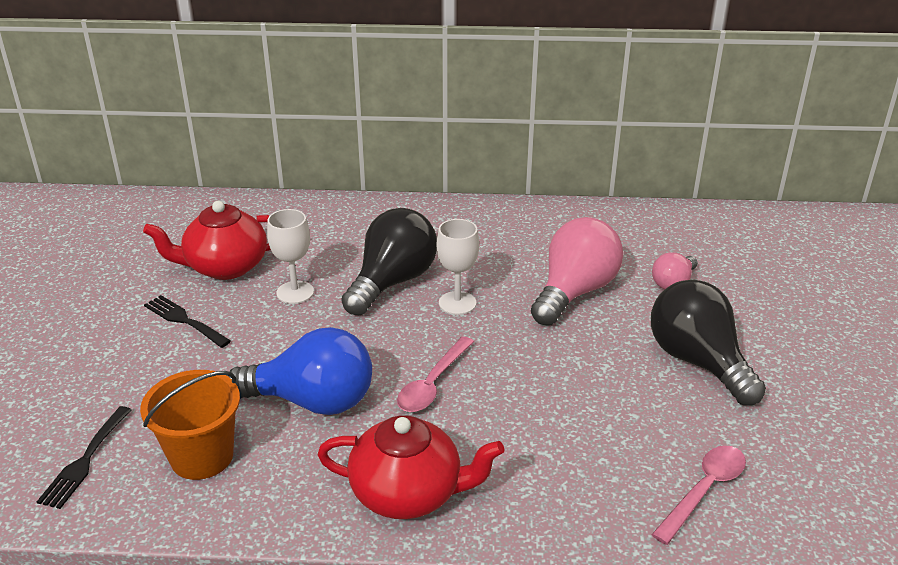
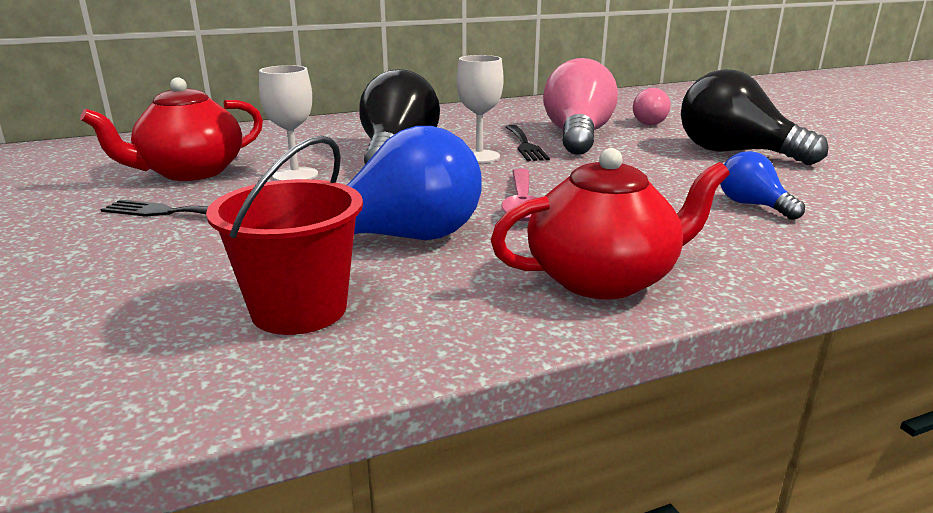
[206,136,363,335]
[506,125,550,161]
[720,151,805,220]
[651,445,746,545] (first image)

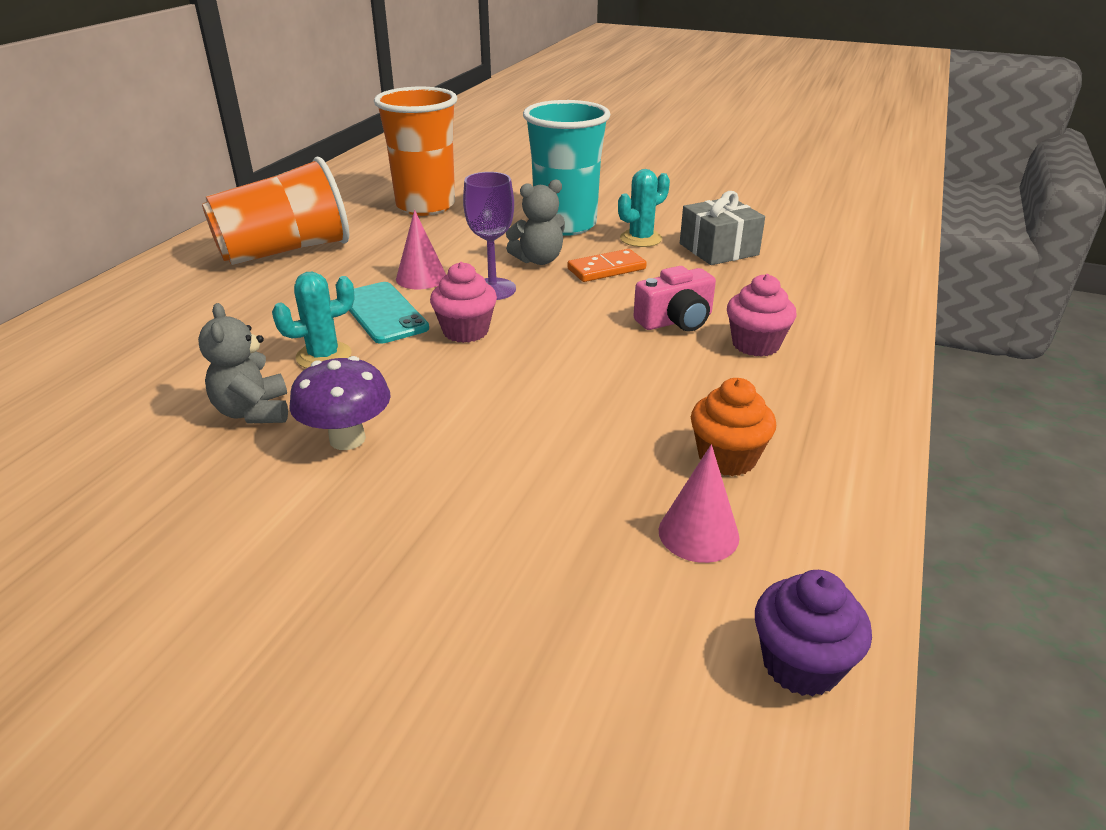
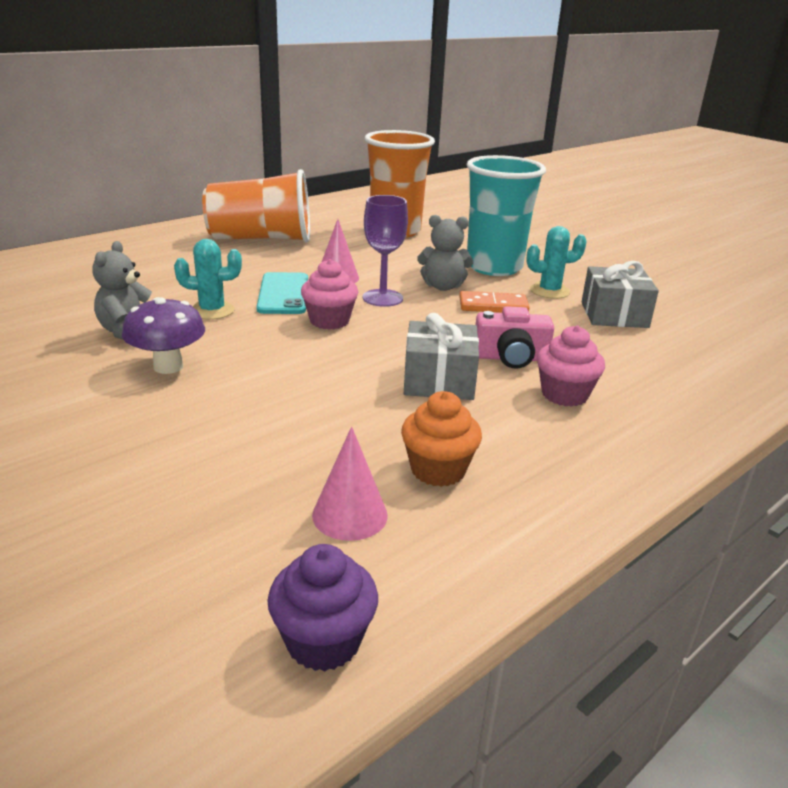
[404,313,479,400]

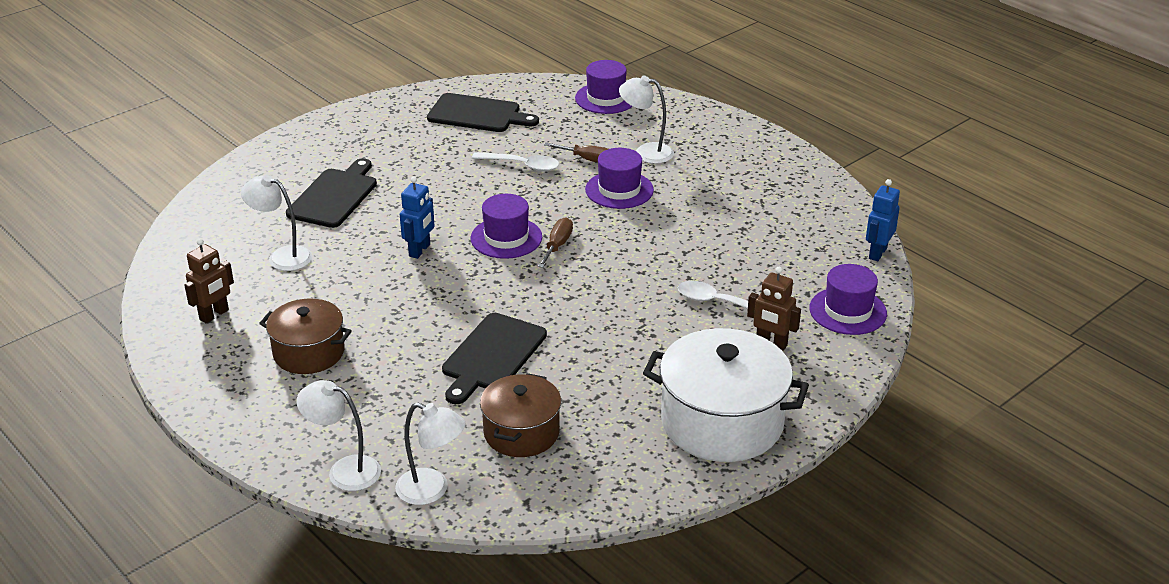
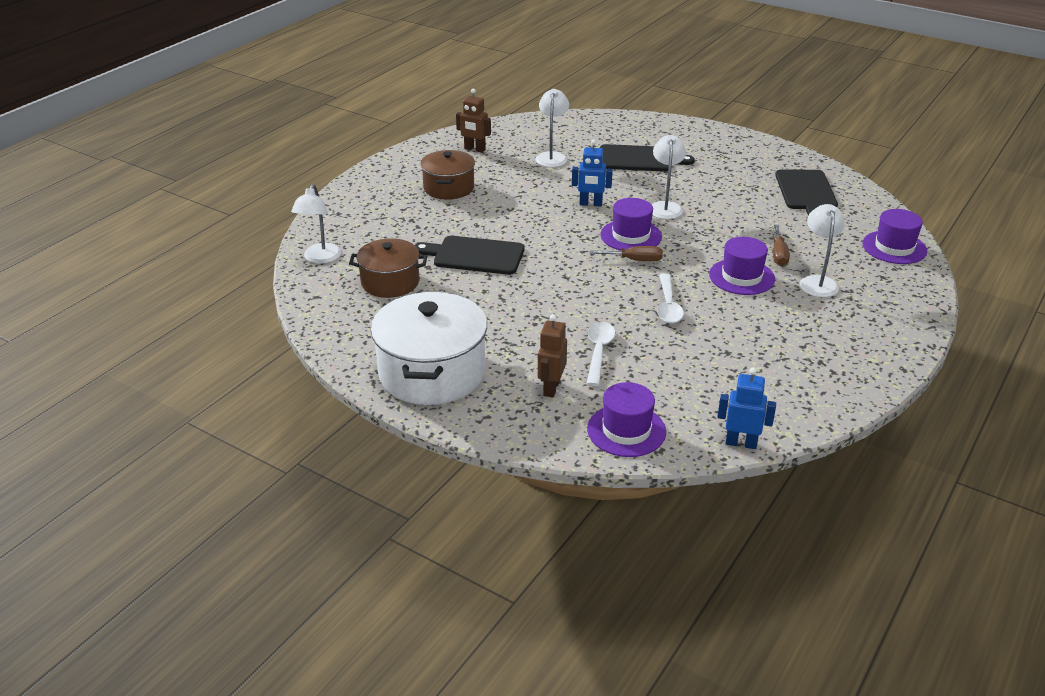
[651,135,686,219]
[657,274,684,323]

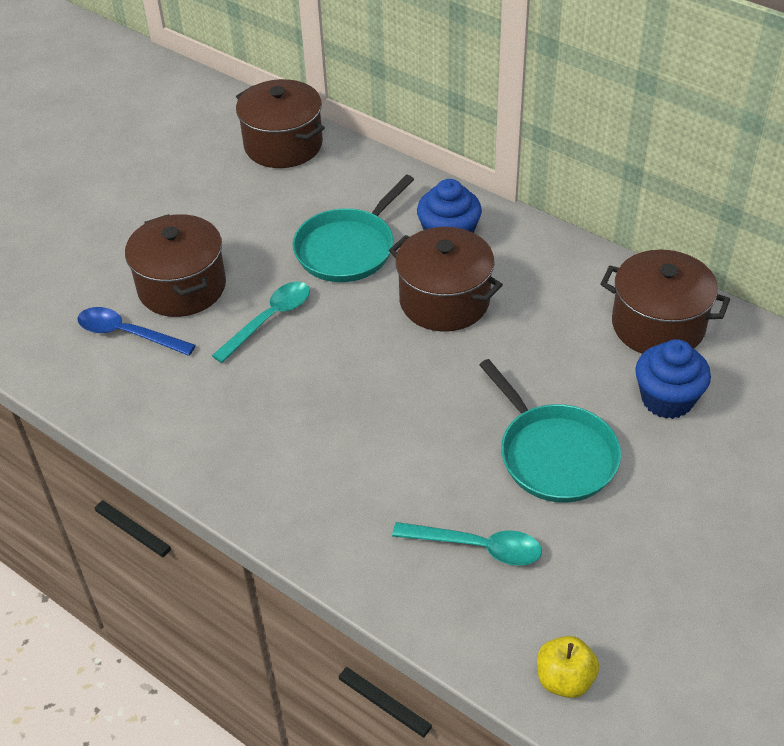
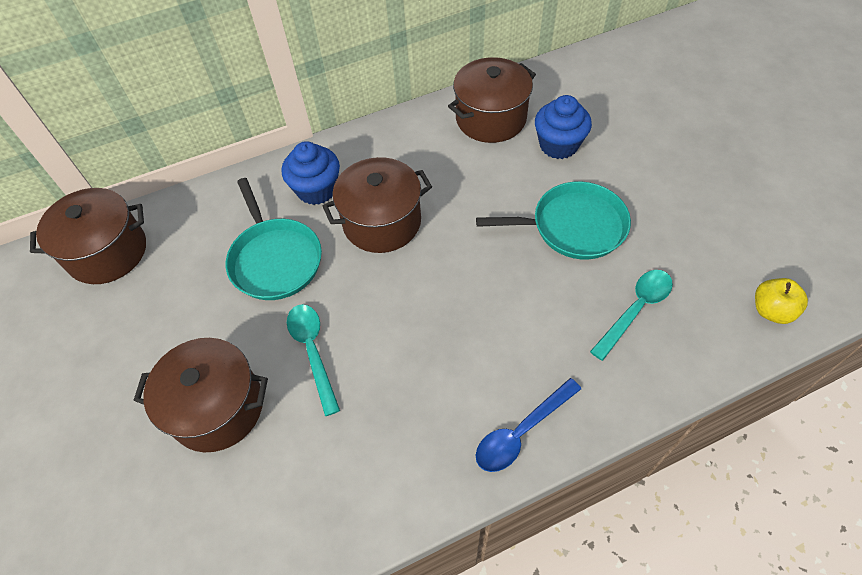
[476,378,581,472]

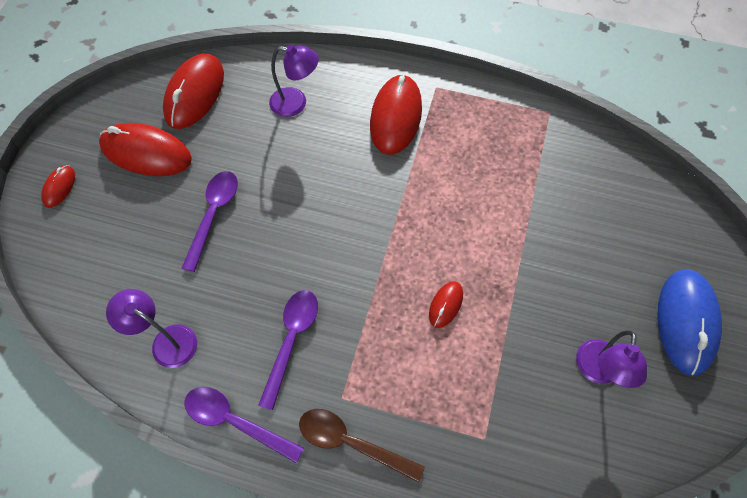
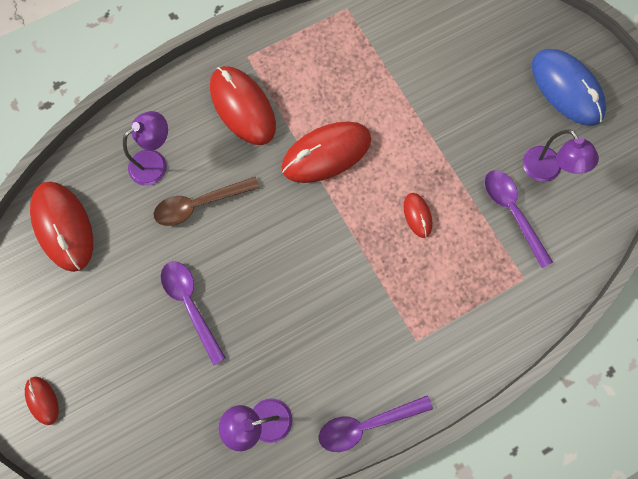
[153,177,260,226]
[281,122,371,183]
[484,170,553,268]

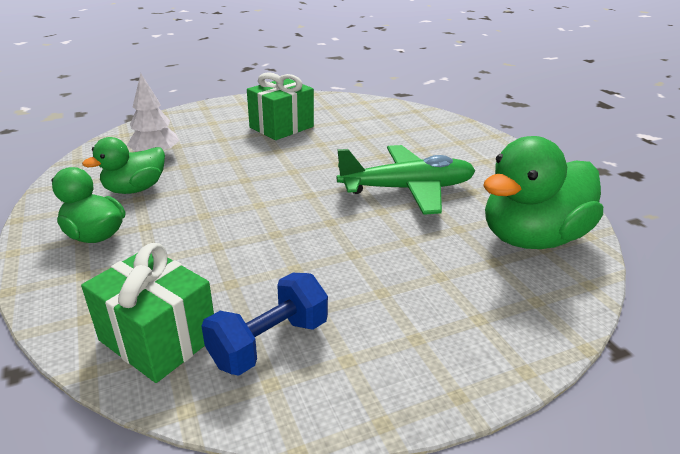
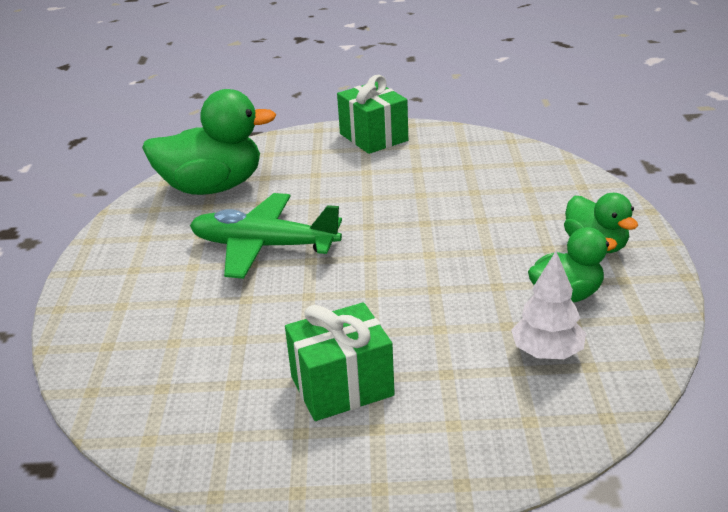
[337,75,408,154]
[202,273,328,376] (first image)

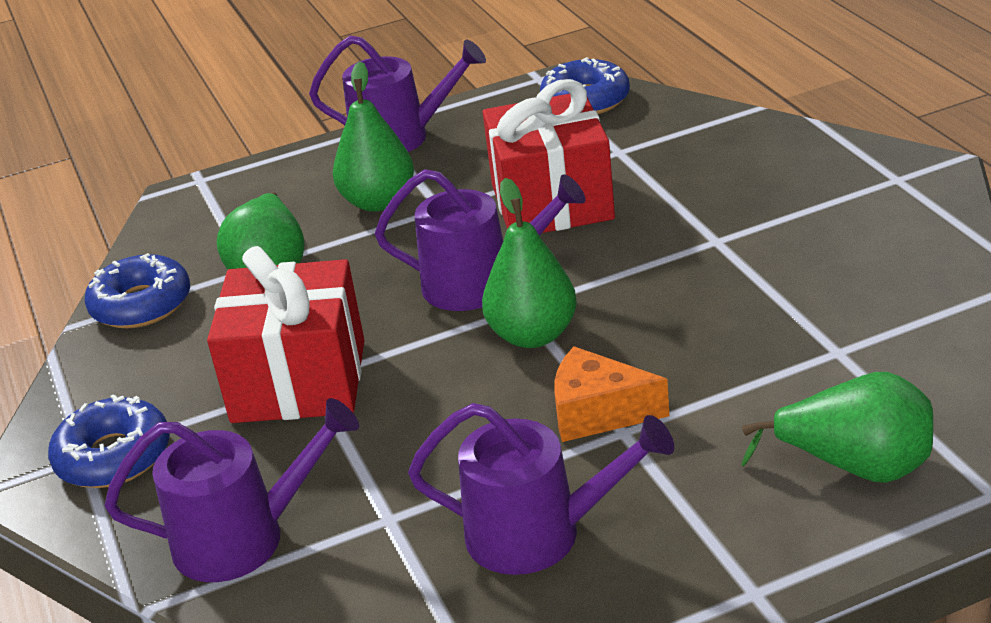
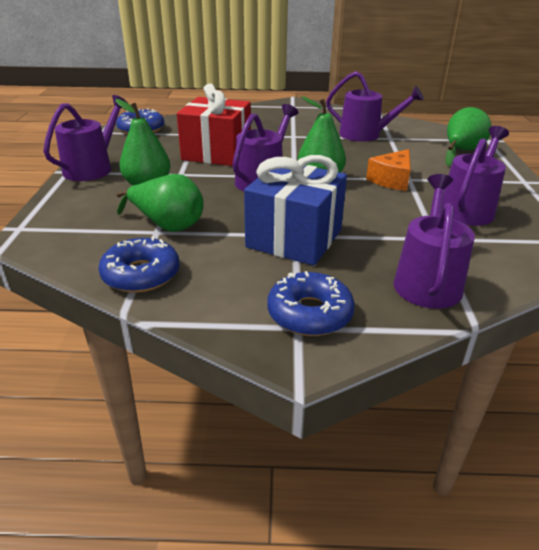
[244,155,347,266]
[326,71,424,142]

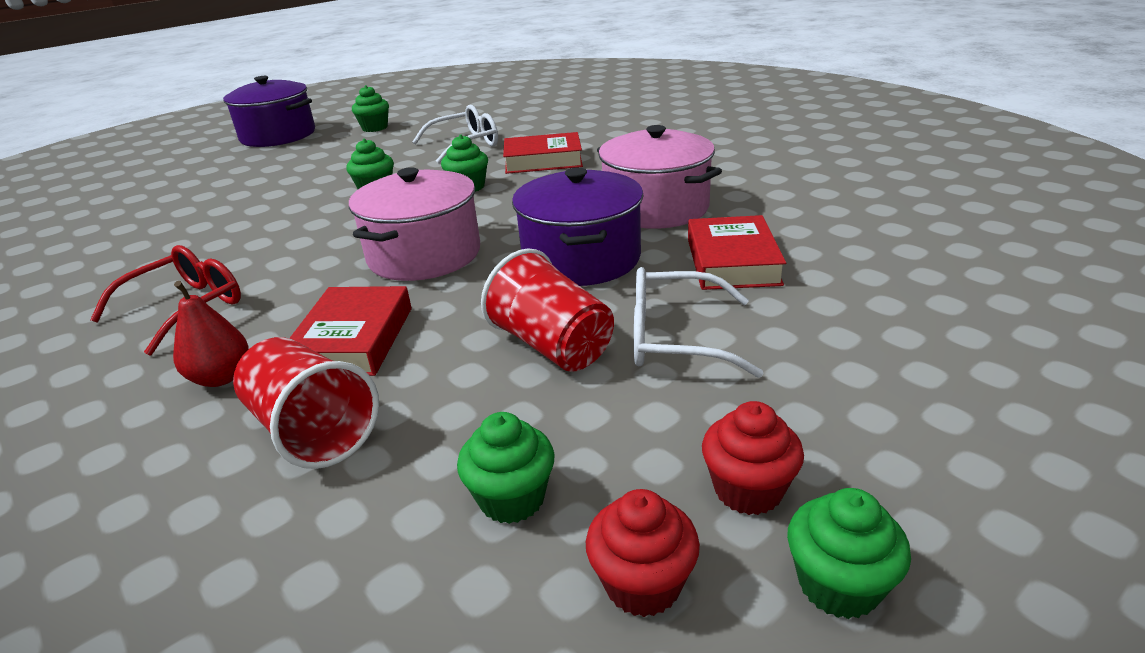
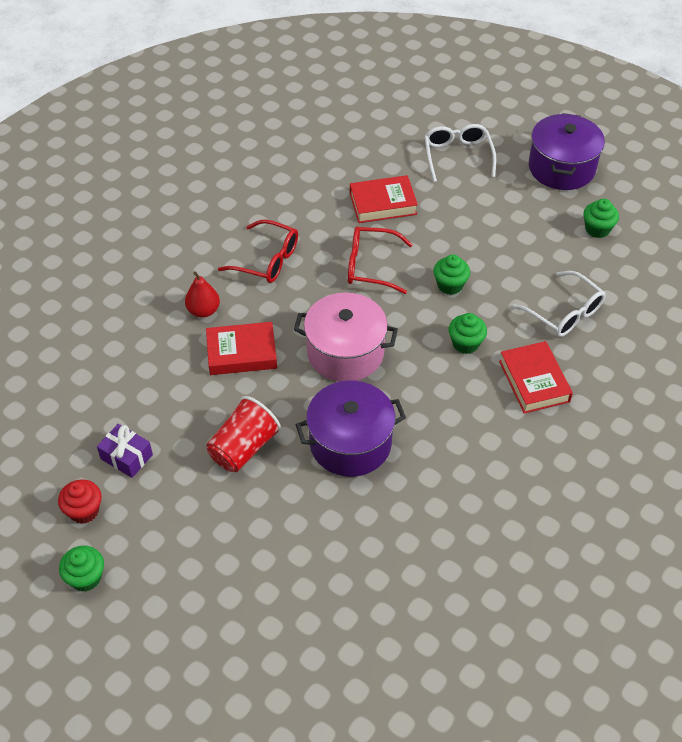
[97,424,153,478]
[348,226,413,294]
[350,175,418,223]
[424,124,496,182]
[233,337,379,469] (first image)
[597,125,722,229] (first image)
[702,401,804,515] (first image)

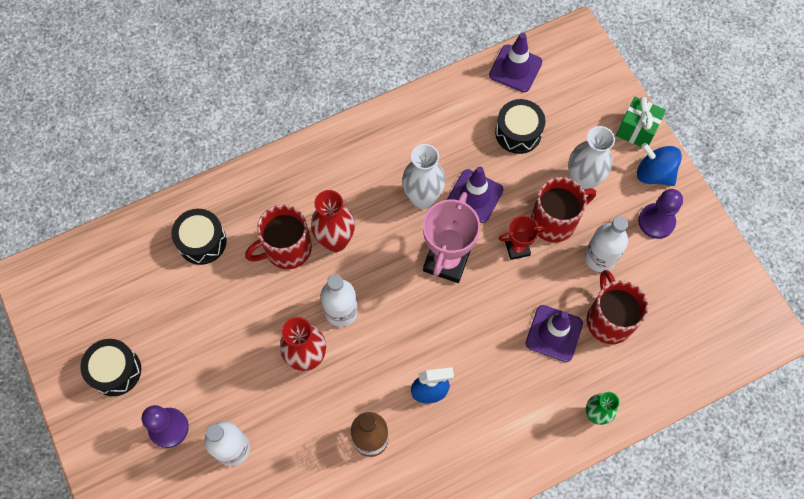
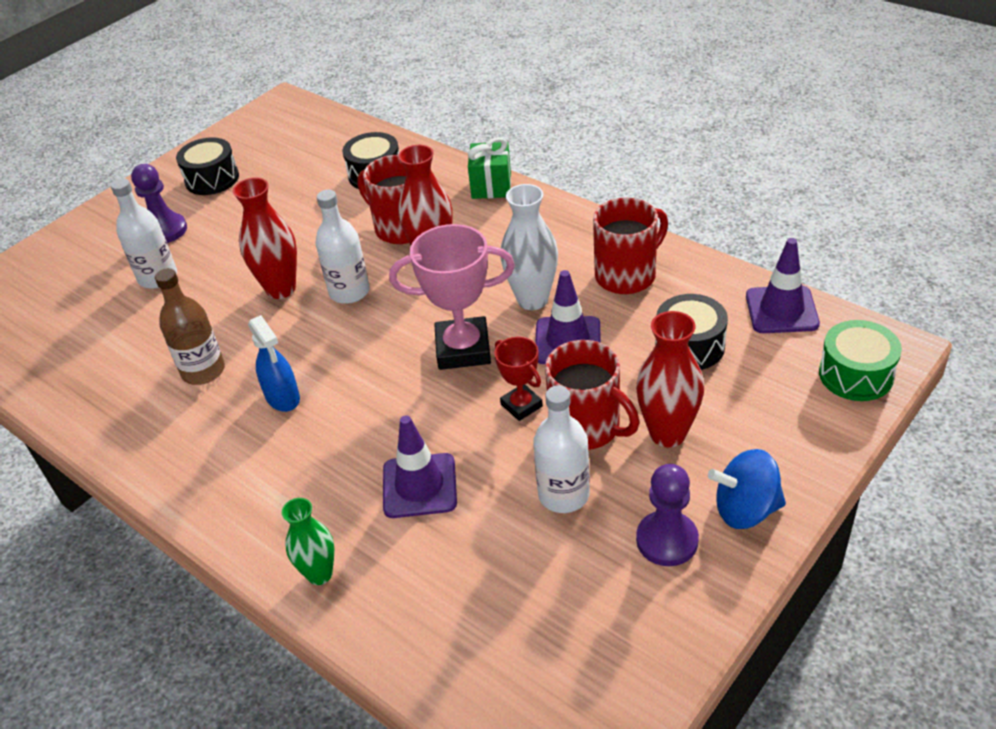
[468,137,511,199]
[593,198,668,294]
[636,311,704,448]
[708,449,786,529]
[819,320,902,401]

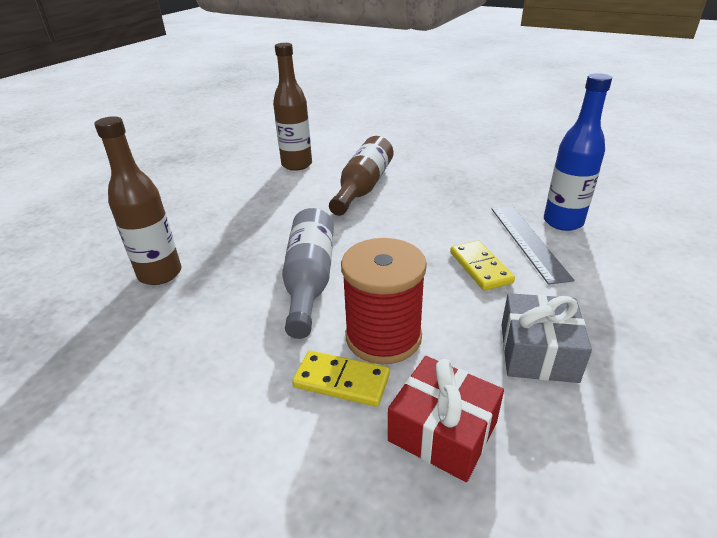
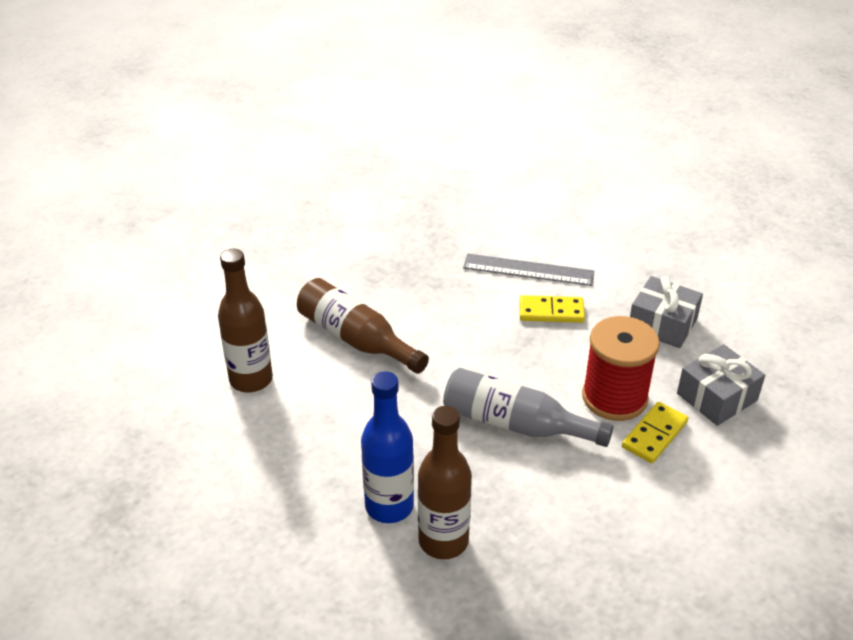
[361,371,414,523]
[677,344,765,426]

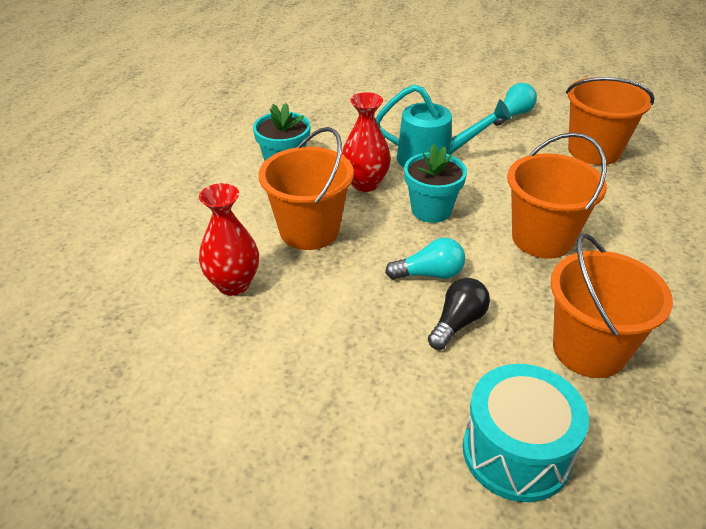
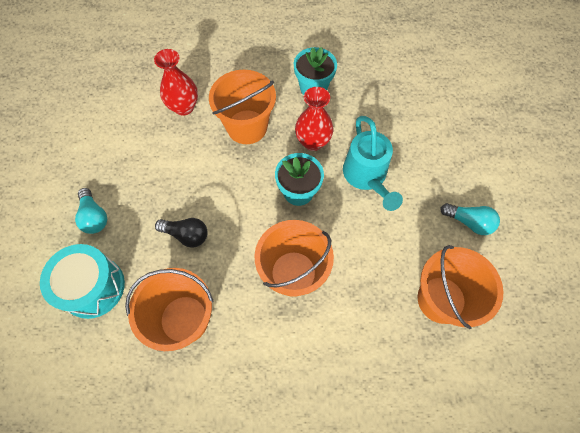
[75,188,107,234]

